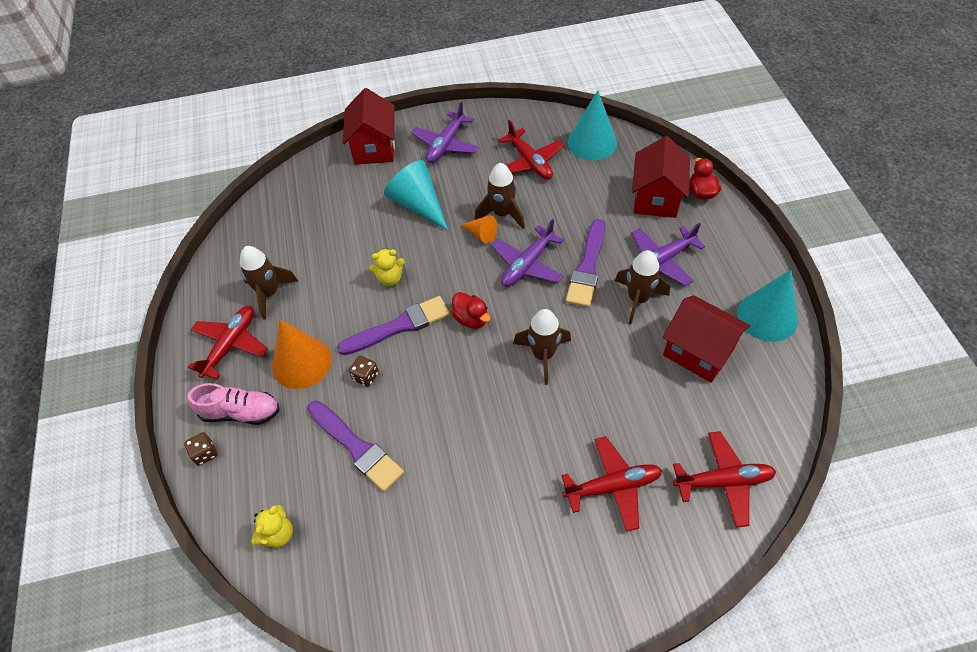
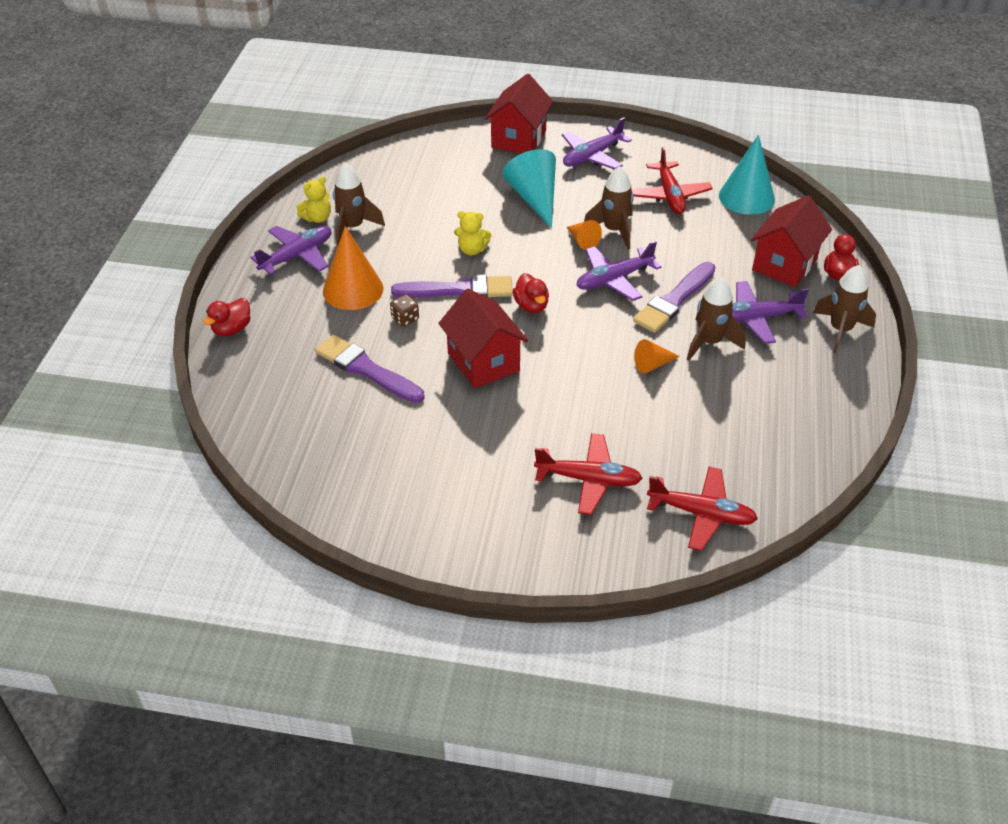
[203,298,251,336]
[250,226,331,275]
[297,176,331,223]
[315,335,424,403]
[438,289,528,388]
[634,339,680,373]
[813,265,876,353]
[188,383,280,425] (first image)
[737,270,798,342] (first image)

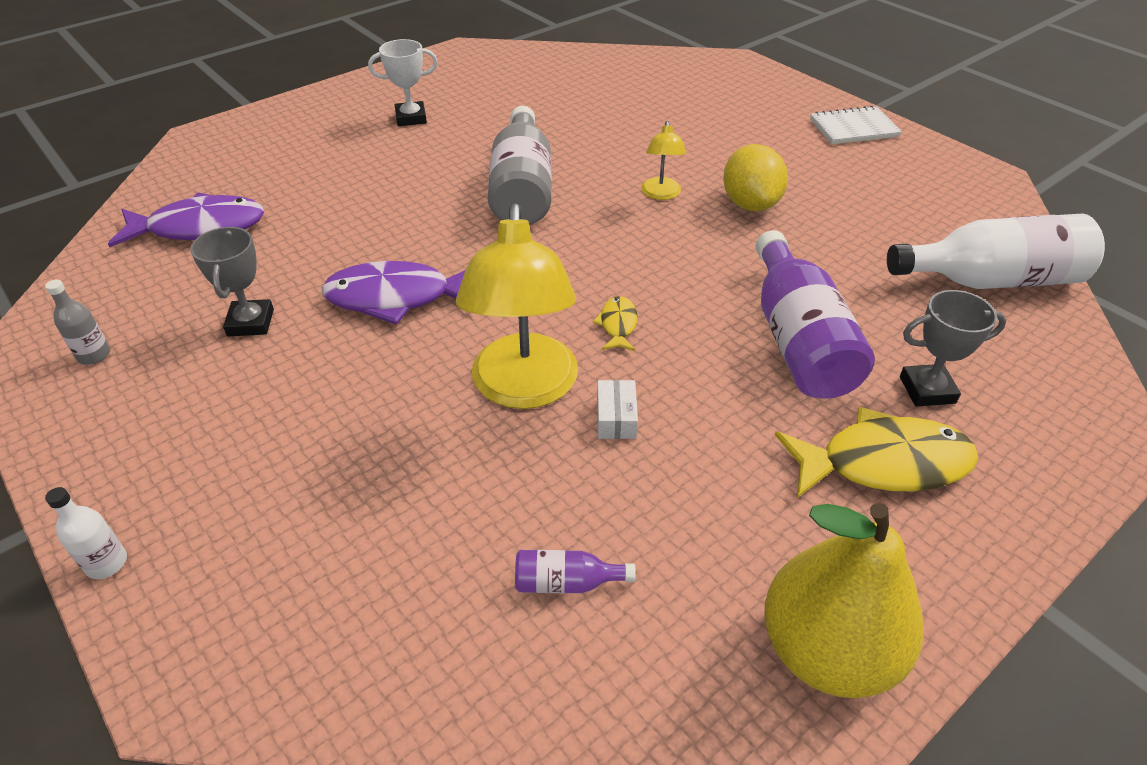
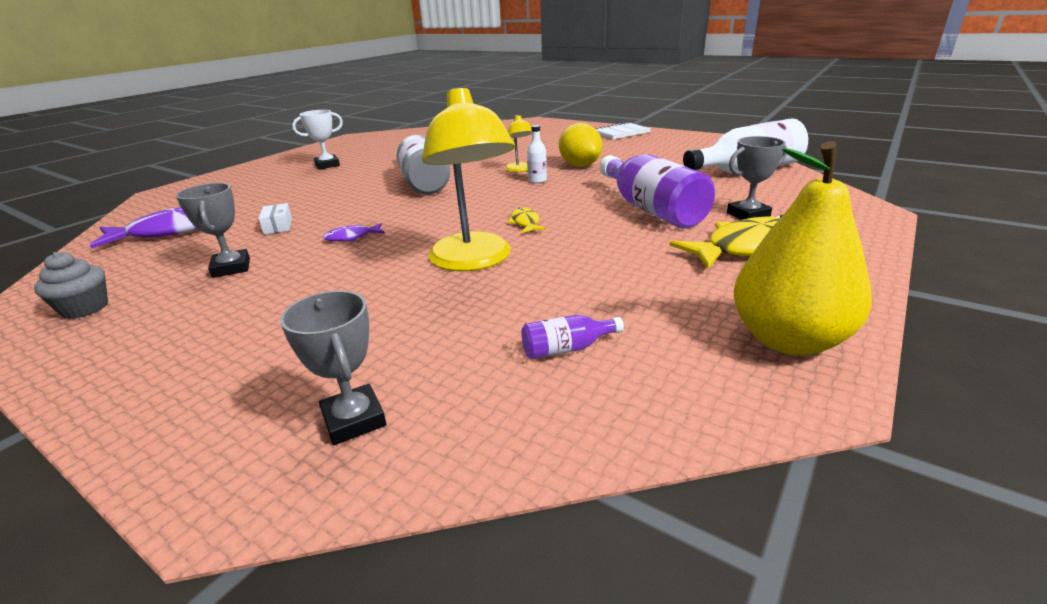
[34,252,108,319]
[258,203,292,234]
[280,291,386,445]
[323,223,385,241]
[527,125,547,183]

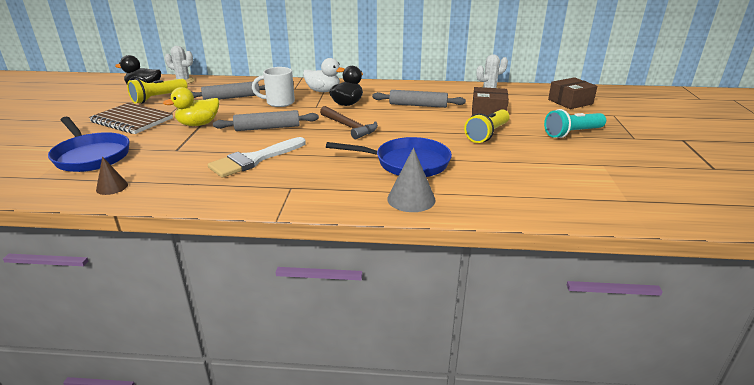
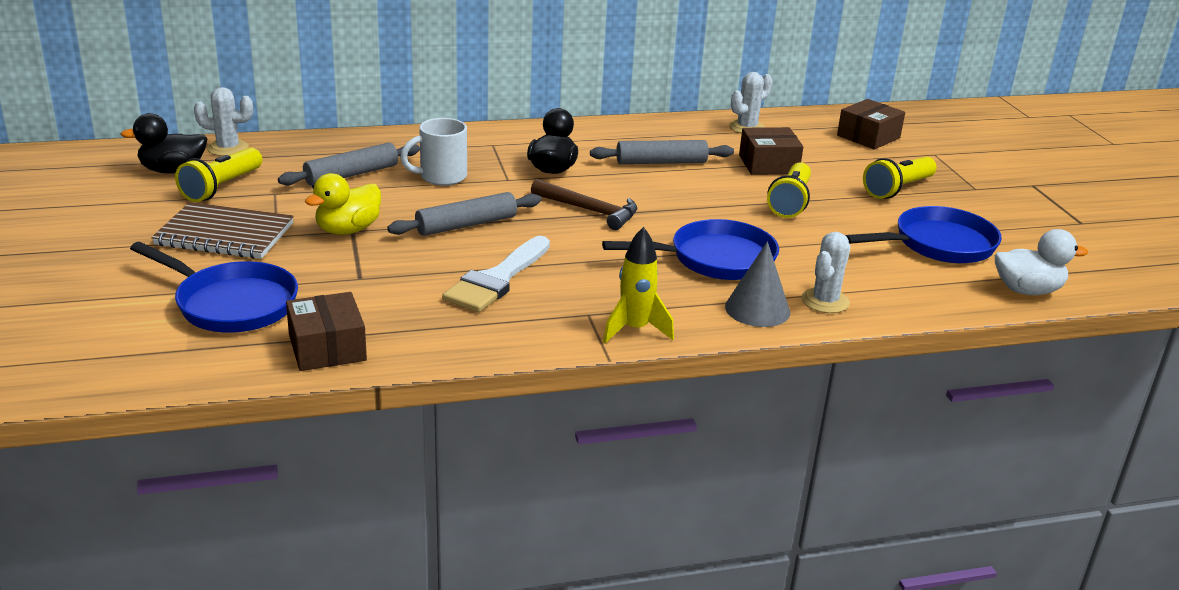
[286,292,367,371]
[603,227,674,343]
[802,232,850,313]
[845,206,1002,263]
[863,157,937,199]
[995,229,1088,295]

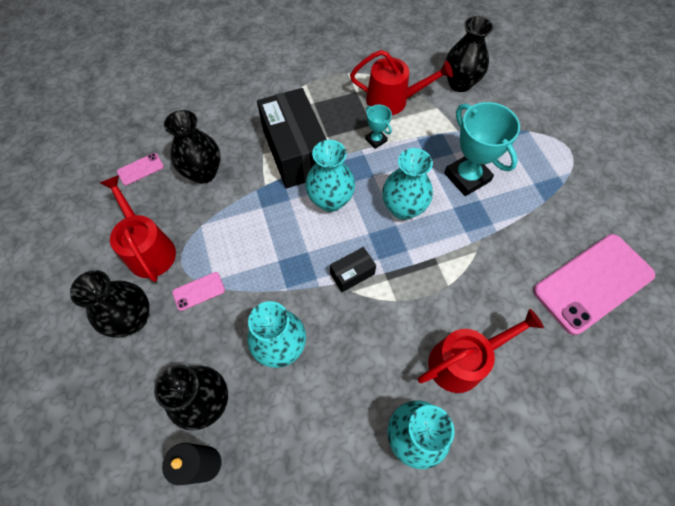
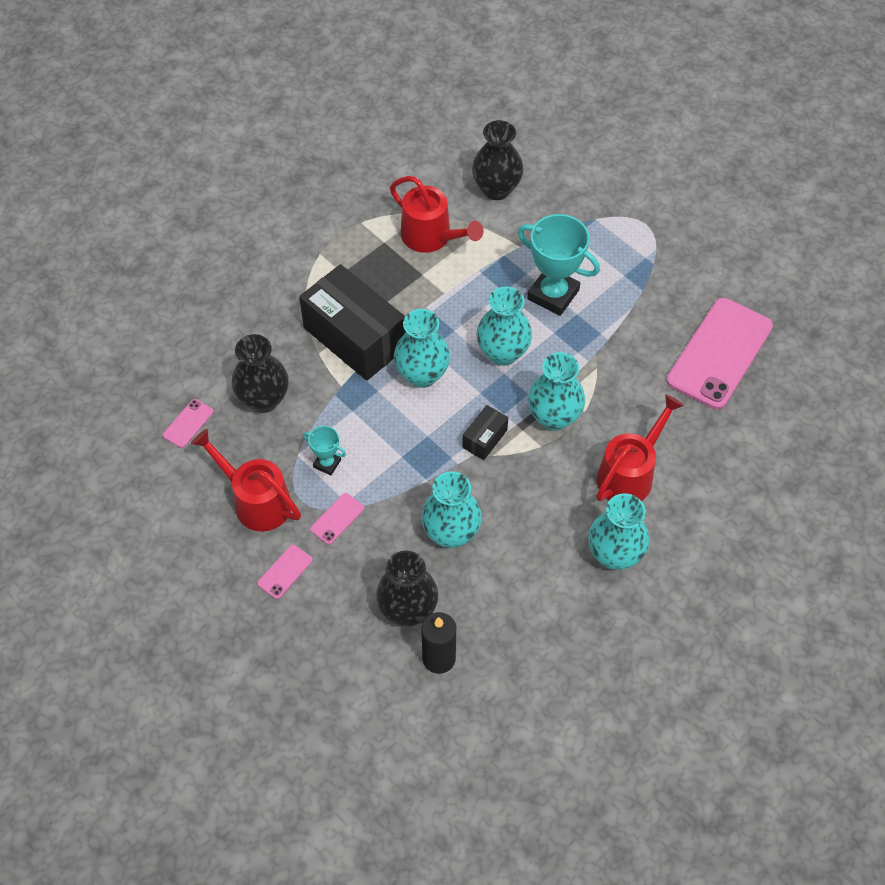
[257,545,313,599]
[303,426,346,476]
[390,176,483,253]
[528,352,585,431]

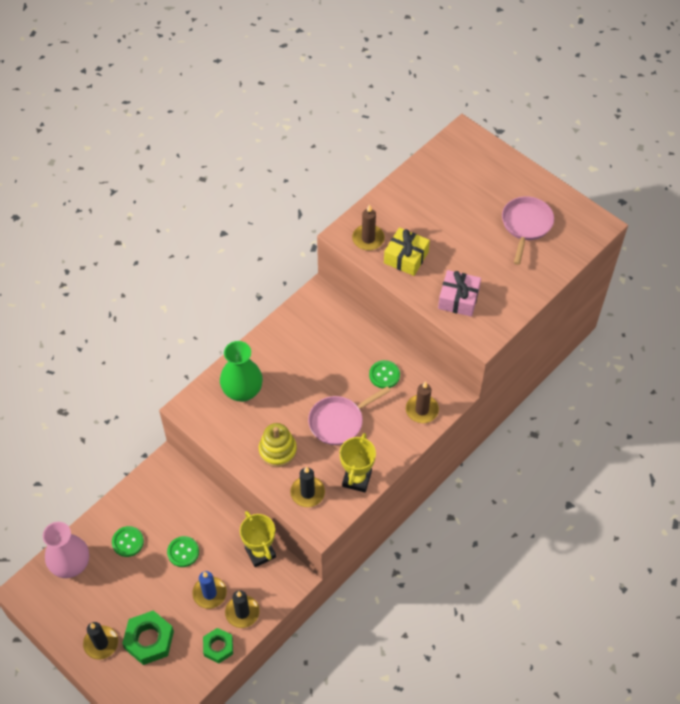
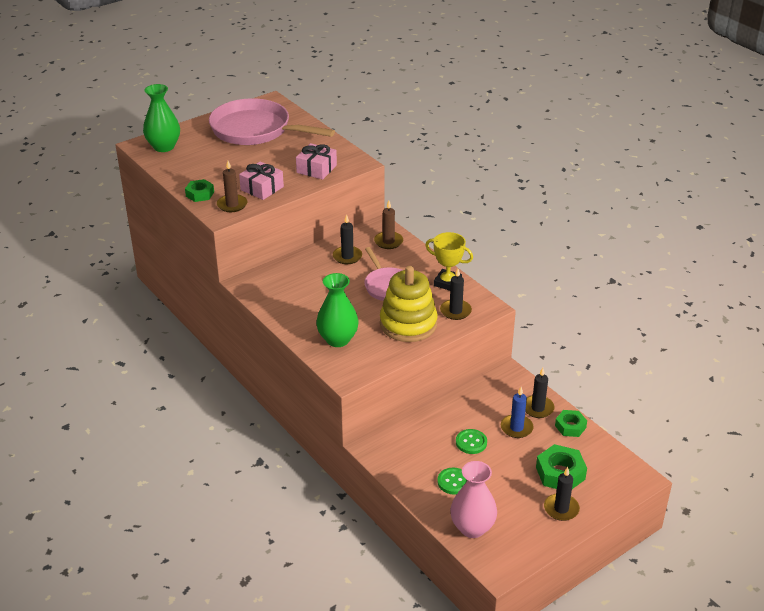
[143,84,180,152]
[185,179,214,202]
[209,98,335,145]
[239,161,284,200]
[333,214,362,264]
[380,266,438,342]
[240,511,276,567] (first image)

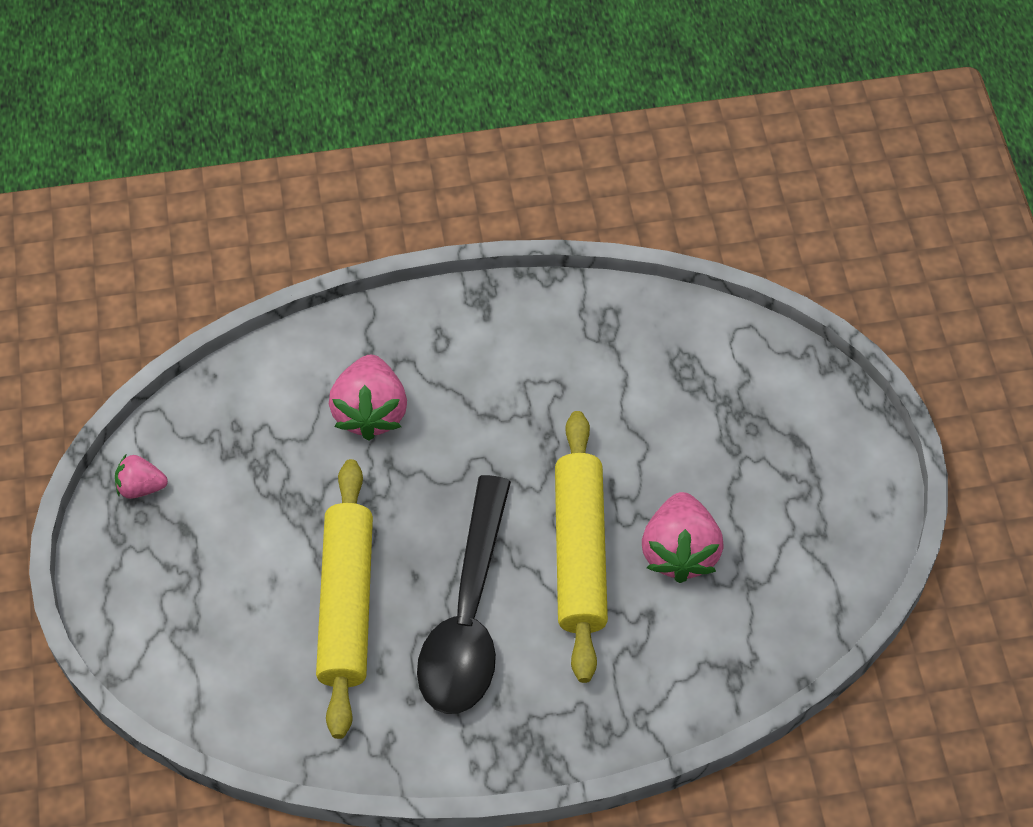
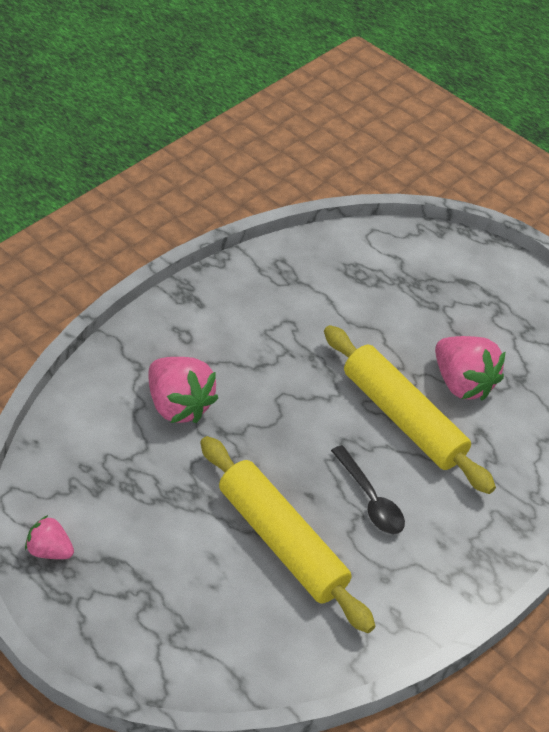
[25,515,74,559]
[331,445,405,535]

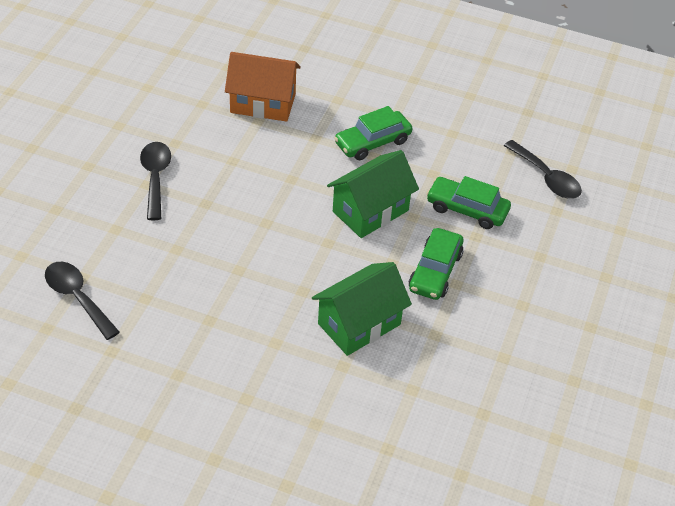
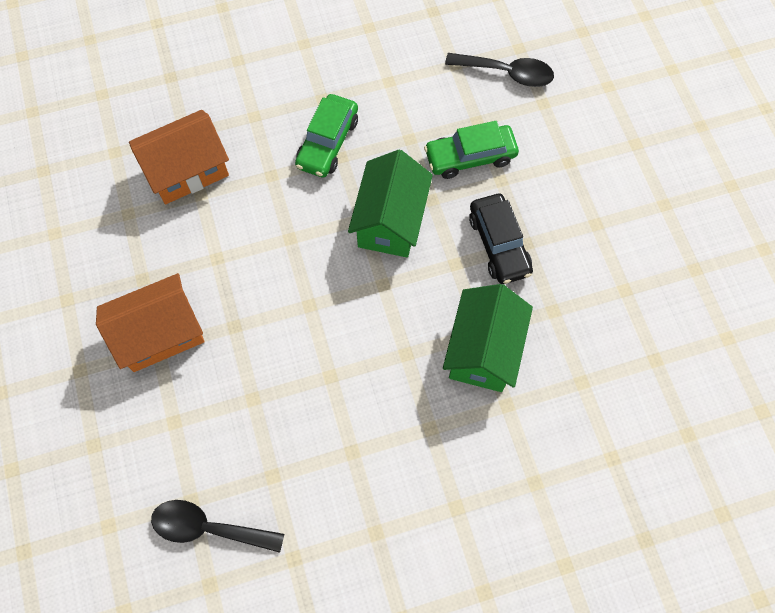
[96,273,204,372]
[469,194,533,284]

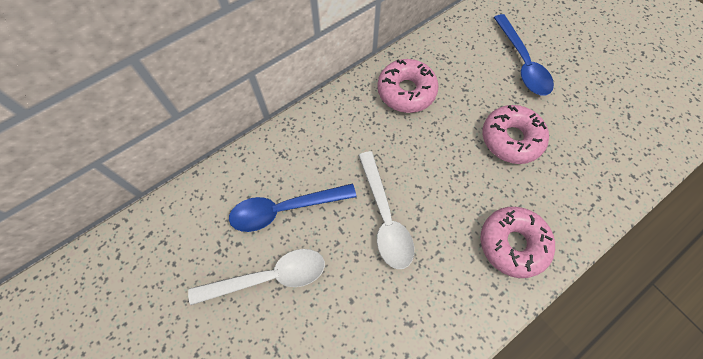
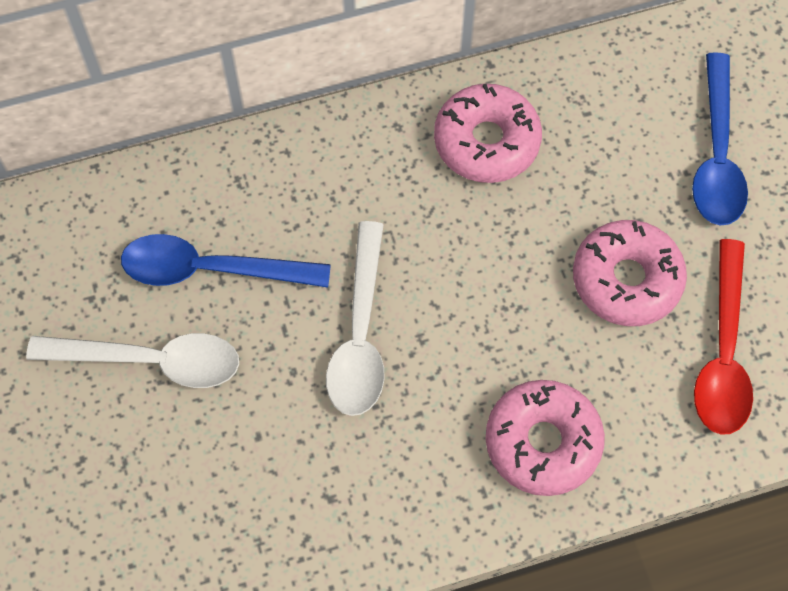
[694,239,753,435]

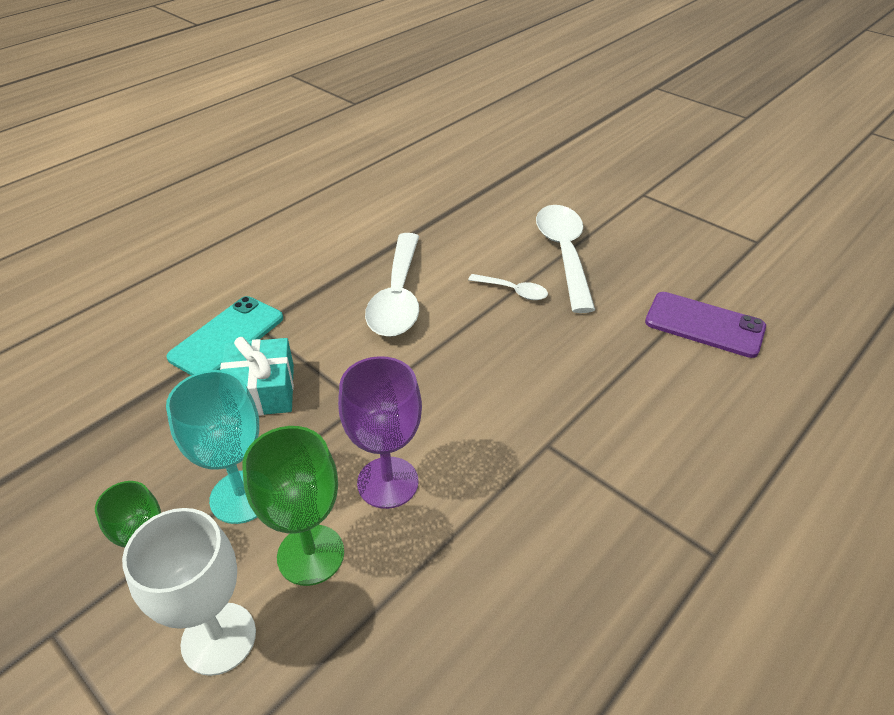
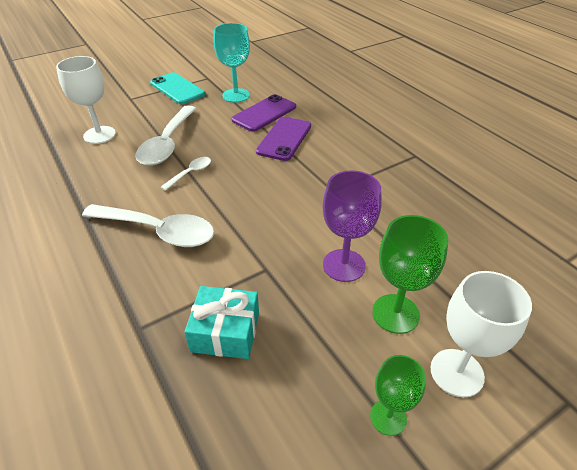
[56,56,116,144]
[135,105,197,166]
[150,72,206,104]
[214,23,250,103]
[256,117,311,161]

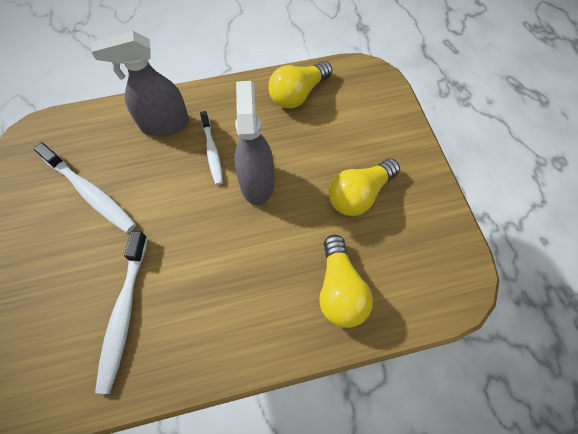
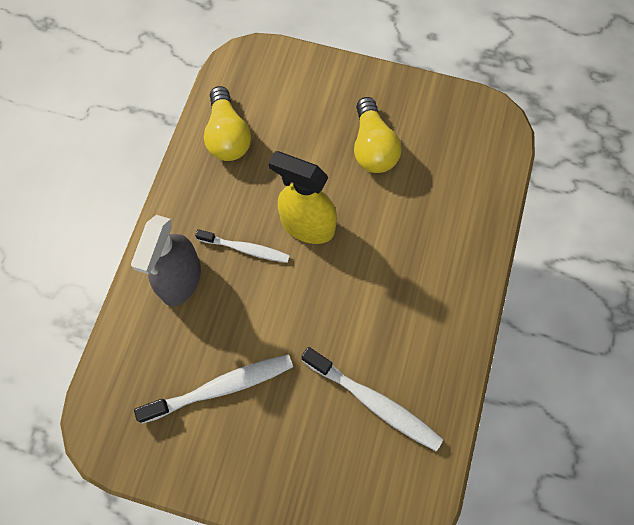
[269,151,337,244]
[319,235,373,328] (first image)

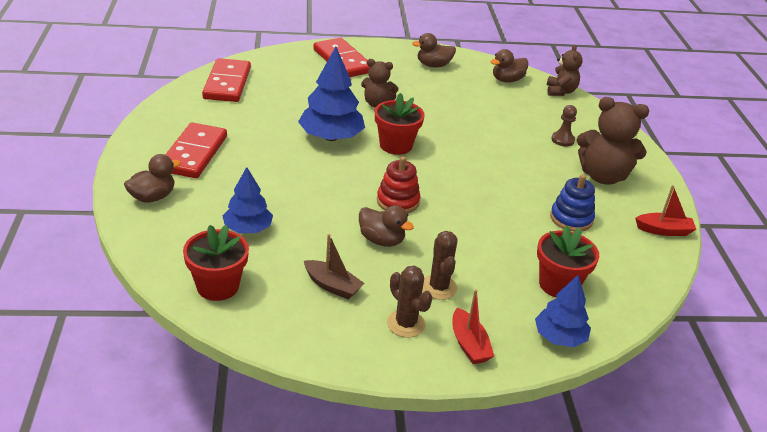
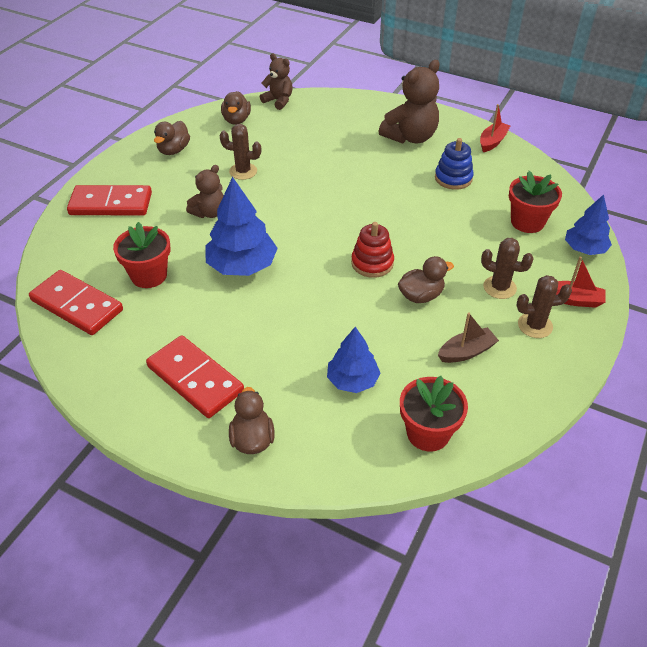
[113,222,170,288]
[219,124,261,180]
[551,105,577,147] (first image)

